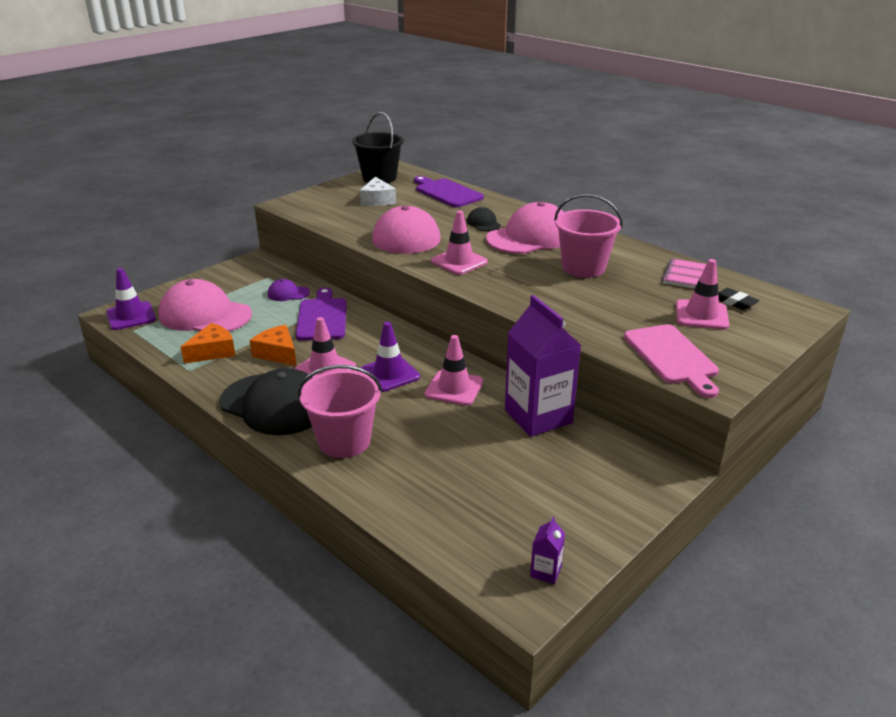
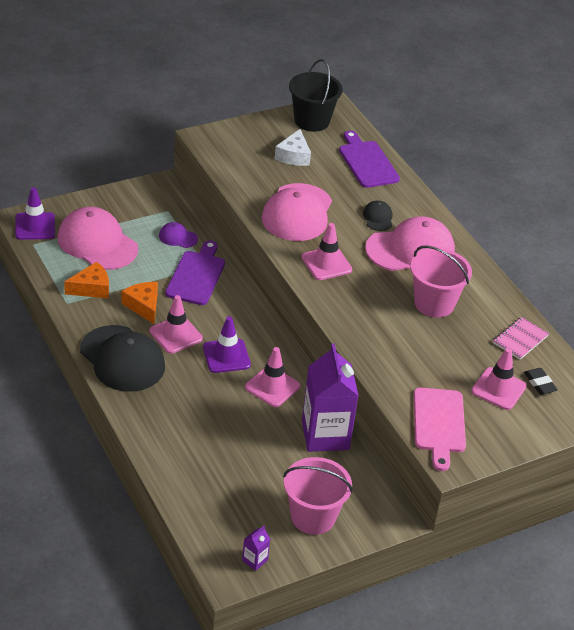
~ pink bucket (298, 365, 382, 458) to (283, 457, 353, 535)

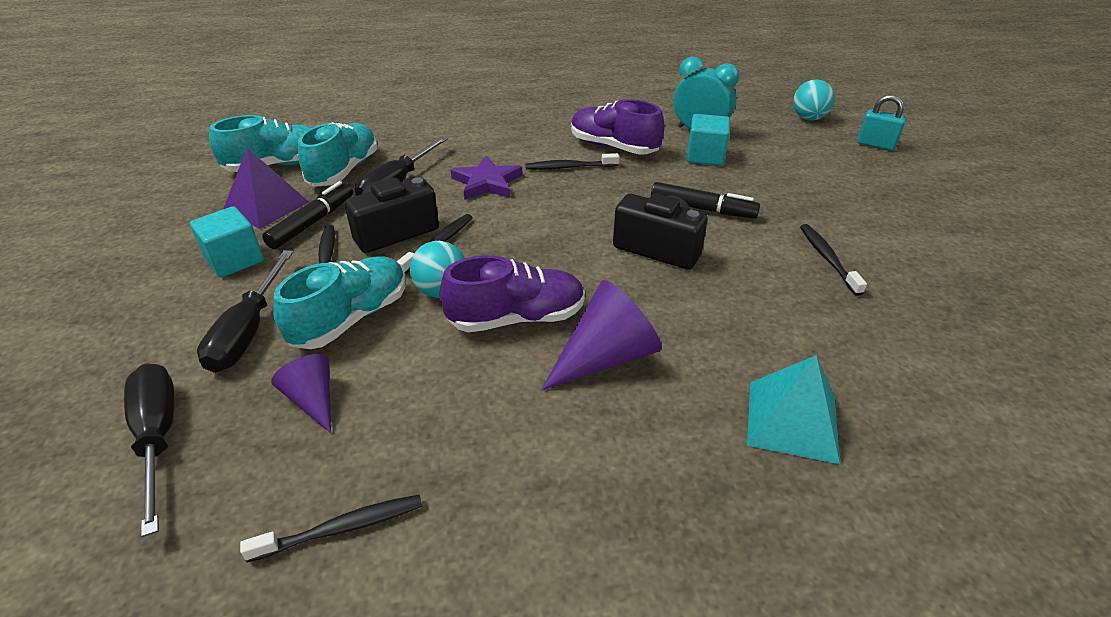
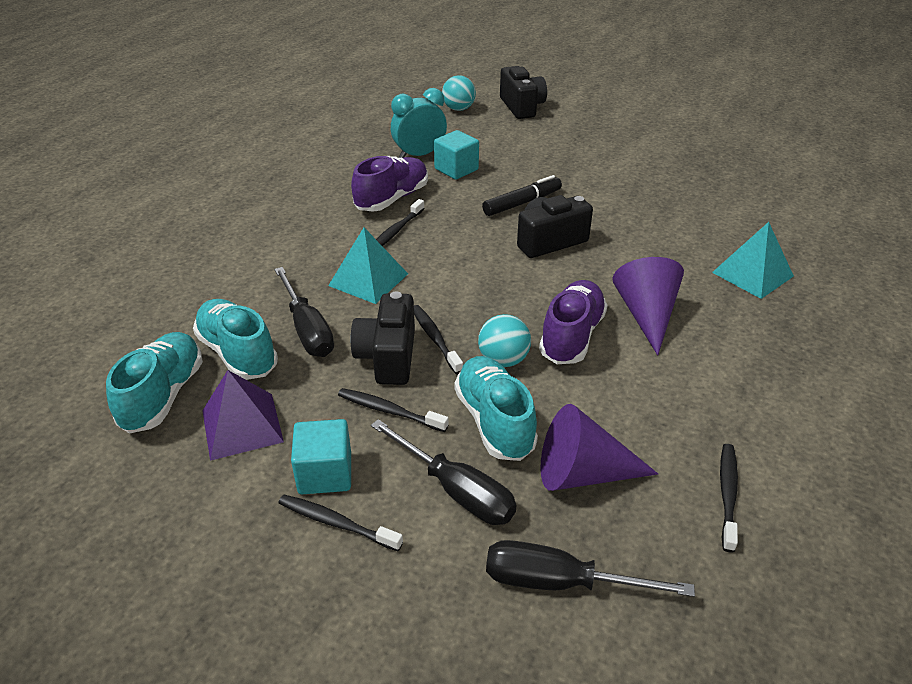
- black marker (262, 181, 353, 249)
~ purple cone (271, 354, 331, 433) = (541, 404, 658, 491) x1.66
~ purple star (451, 156, 523, 200) to turquoise pyramid (328, 227, 408, 304)
~ purple shoe (571, 99, 665, 155) = (351, 156, 428, 212) 150 degrees clockwise
~ black toothbrush (800, 224, 867, 296) to (278, 495, 403, 551)
~ turquoise padlock (857, 95, 906, 151) to black camera (500, 66, 547, 119)

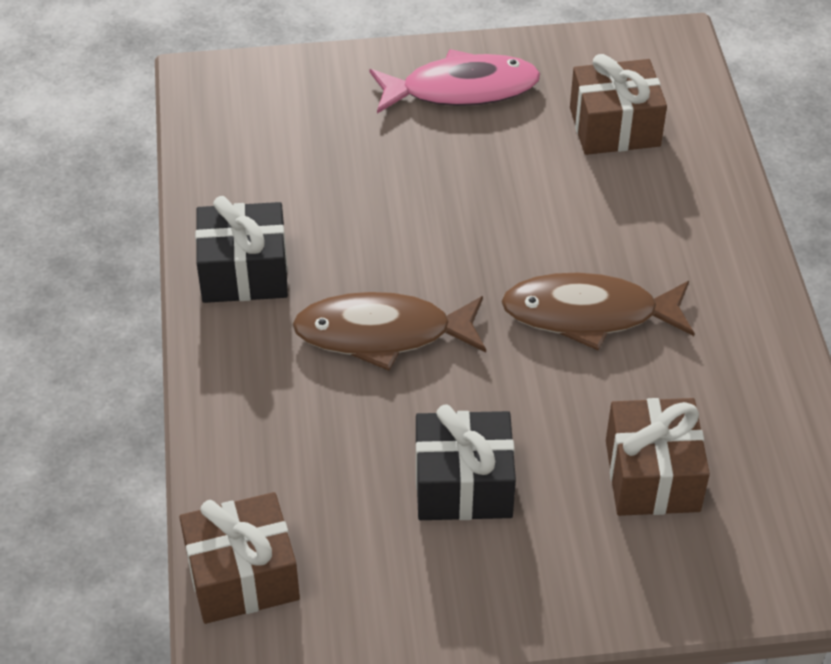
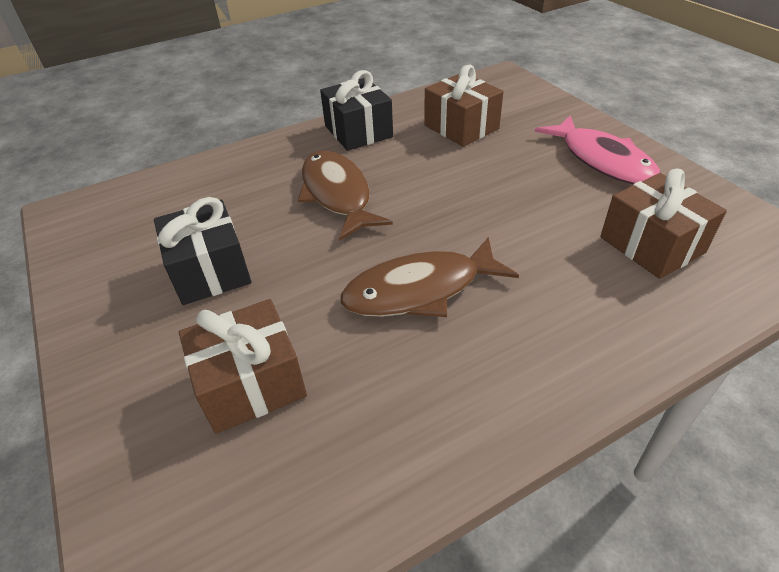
~ brown gift (180, 492, 300, 624) to (425, 65, 504, 147)
~ brown fish (501, 273, 695, 350) = (340, 237, 519, 317) 90 degrees counterclockwise

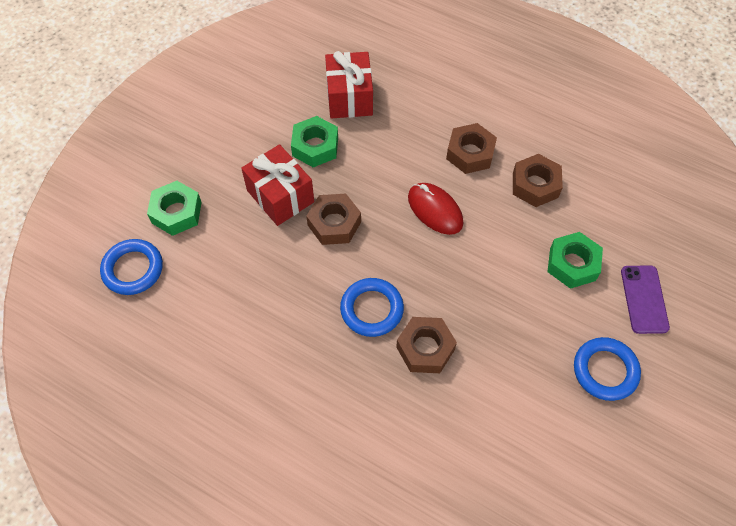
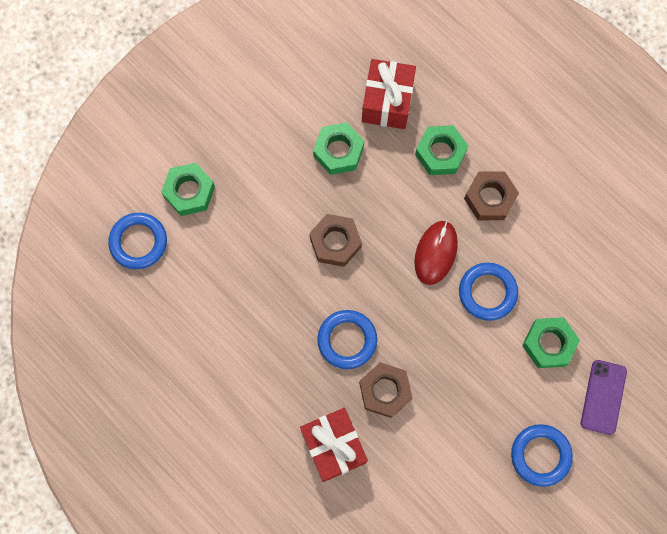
~ red gift (241, 144, 314, 226) to (300, 408, 368, 482)
~ red mouse (408, 183, 463, 235) = (414, 220, 458, 285) 45 degrees clockwise
- brown nut (513, 154, 563, 207)
+ green nut (415, 125, 468, 175)
+ blue ring (459, 263, 518, 321)

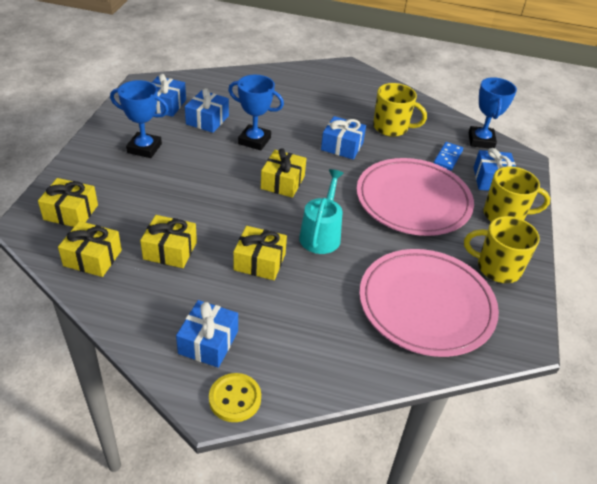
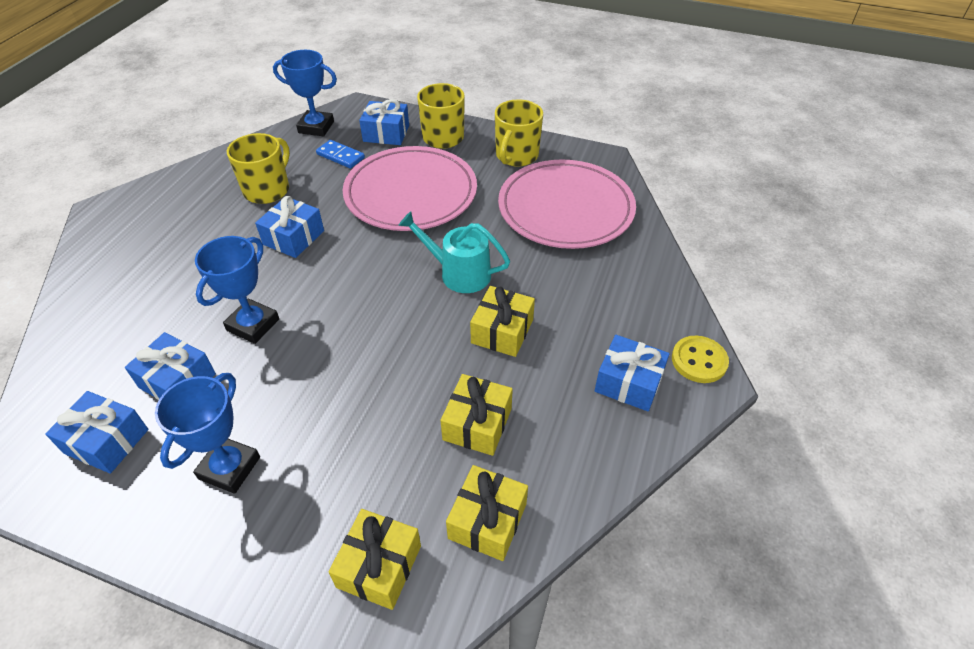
- yellow gift (261, 148, 306, 198)

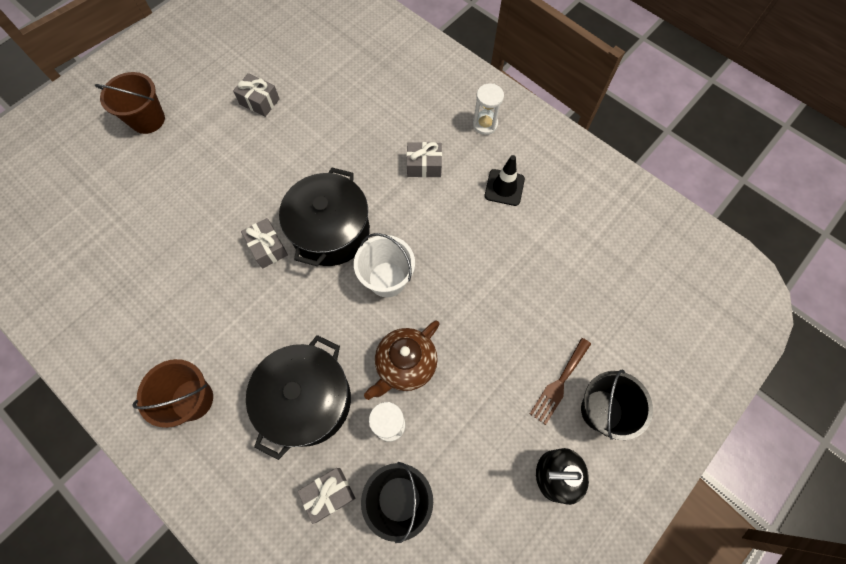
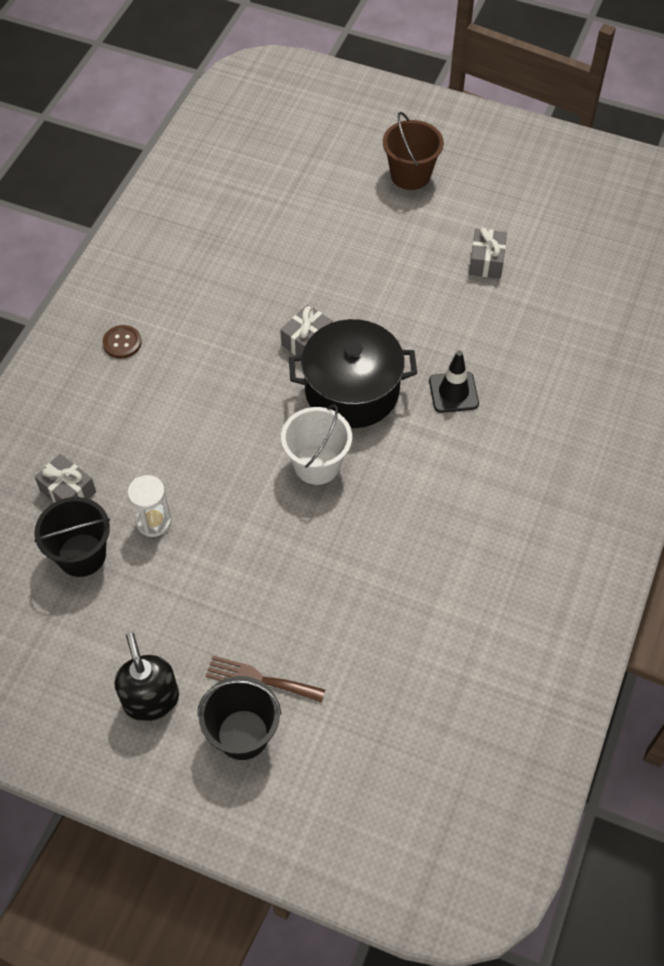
~ brown bucket (132, 359, 213, 428) to brown button (103, 325, 141, 359)
- black pot (246, 335, 351, 460)
- brown teapot (364, 320, 440, 400)
- grey gift (407, 142, 442, 178)
- white hourglass (473, 84, 504, 135)
~ black traffic cone (485, 155, 525, 206) to (429, 351, 479, 413)

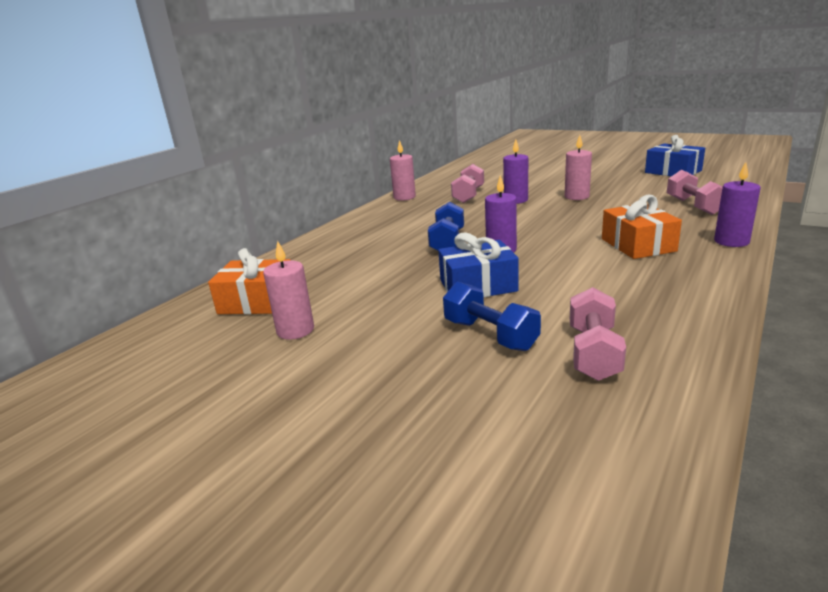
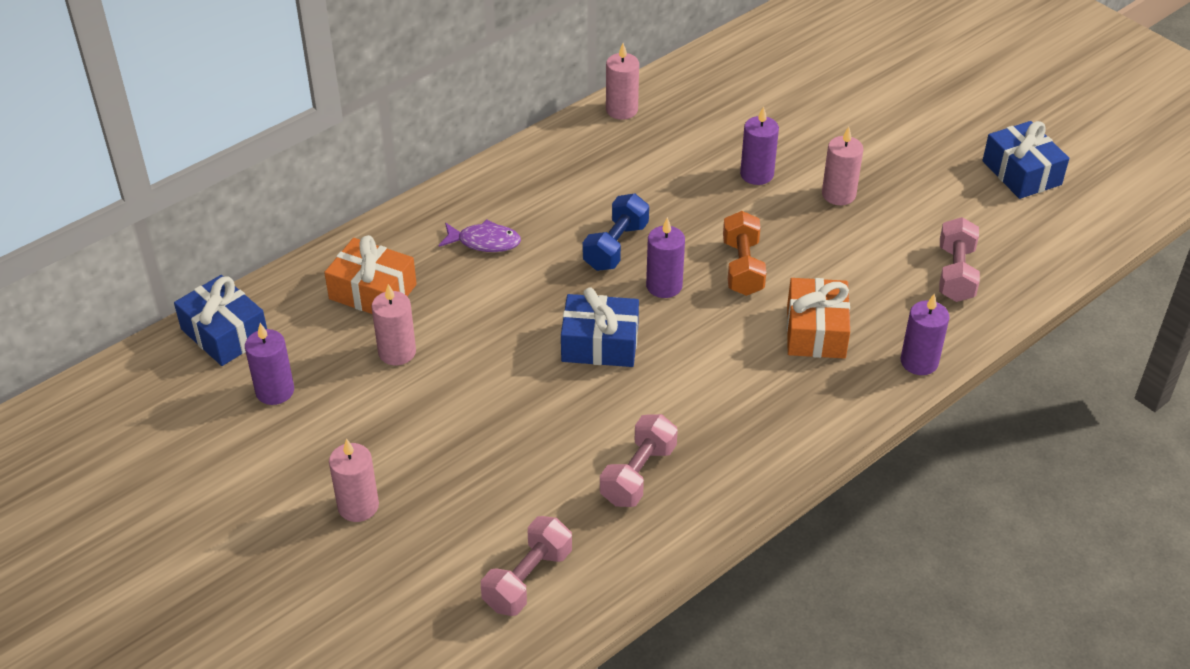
- blue dumbbell (443, 281, 541, 351)
~ pink dumbbell (451, 164, 484, 203) to (481, 516, 572, 616)
+ blue gift (174, 275, 267, 366)
+ purple candle (245, 323, 294, 405)
+ pink candle (329, 438, 379, 522)
+ purple fish (439, 219, 521, 252)
+ orange dumbbell (723, 211, 766, 296)

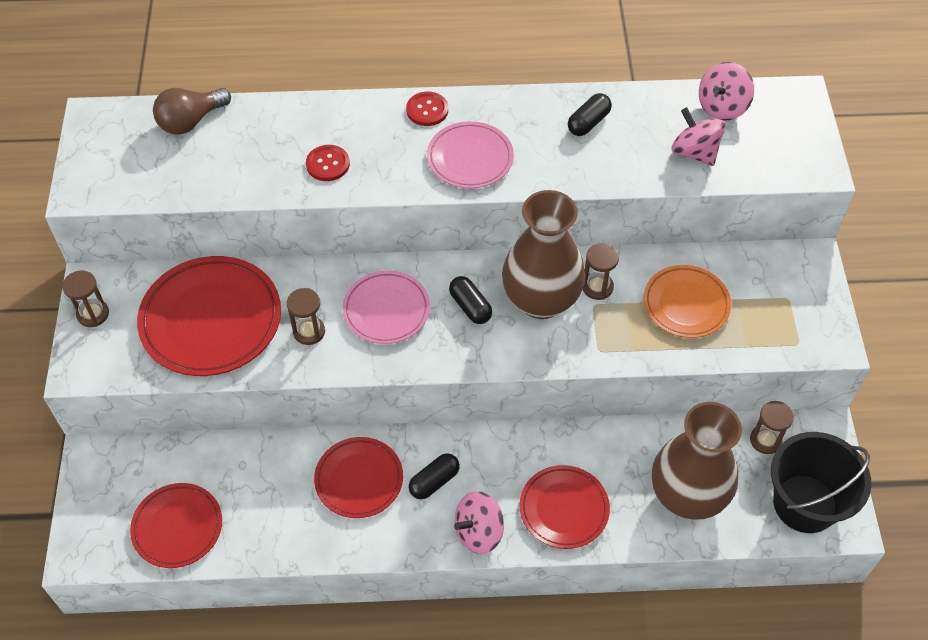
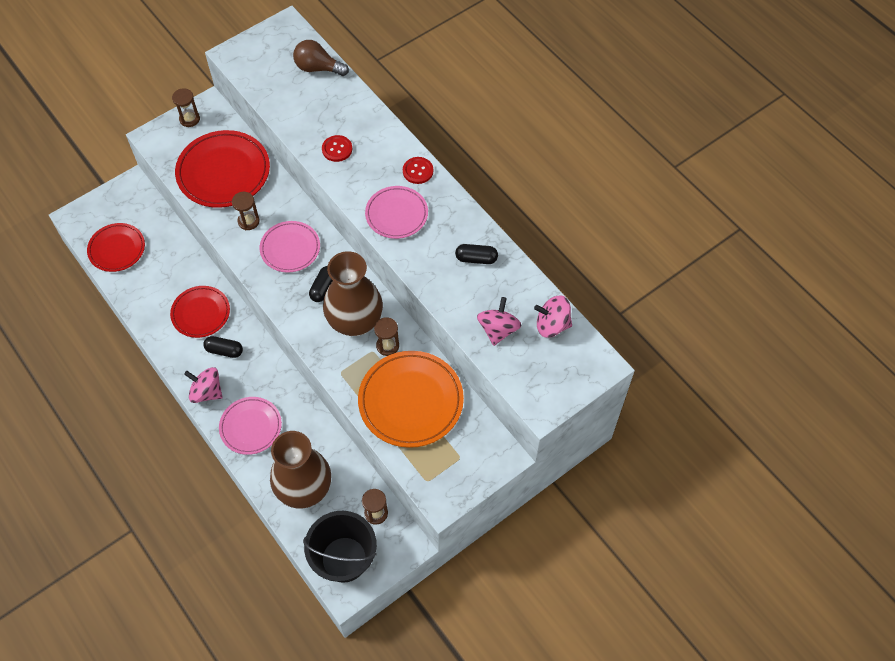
~ red plate (519, 465, 610, 549) to pink plate (219, 397, 282, 455)
~ orange plate (644, 265, 731, 338) = (358, 351, 464, 448) x1.62

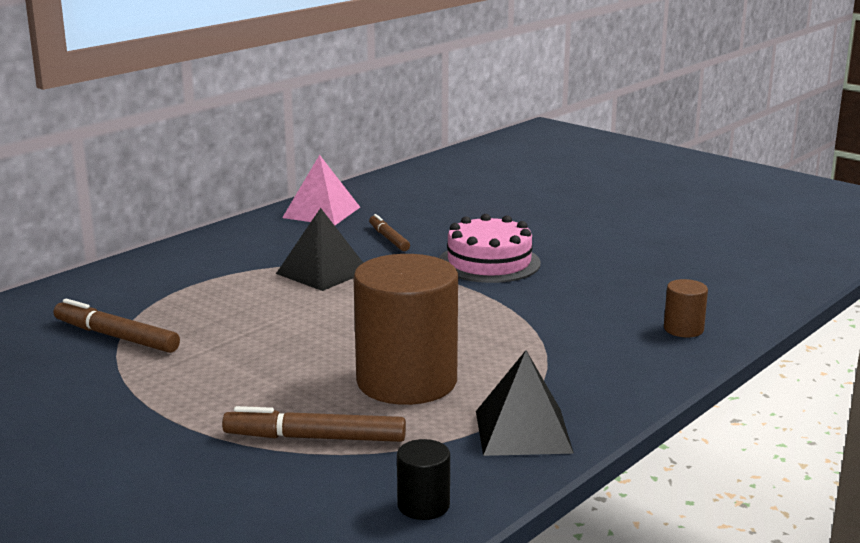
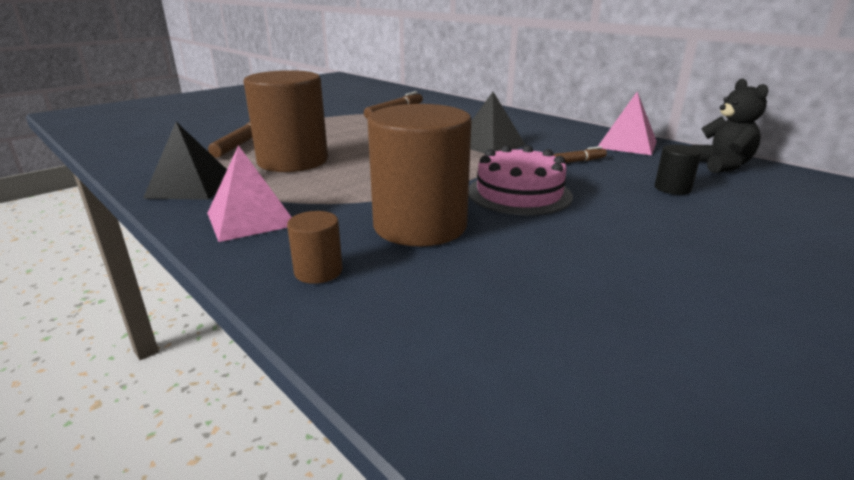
~ black cylinder (397, 439, 450, 520) to (655, 145, 701, 195)
+ pink pyramid (207, 145, 292, 242)
+ brown cylinder (367, 104, 472, 246)
+ black teddy bear (691, 79, 769, 173)

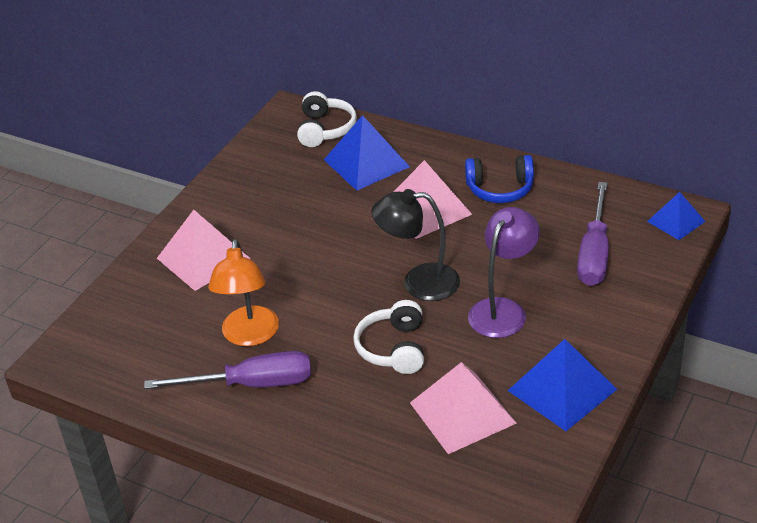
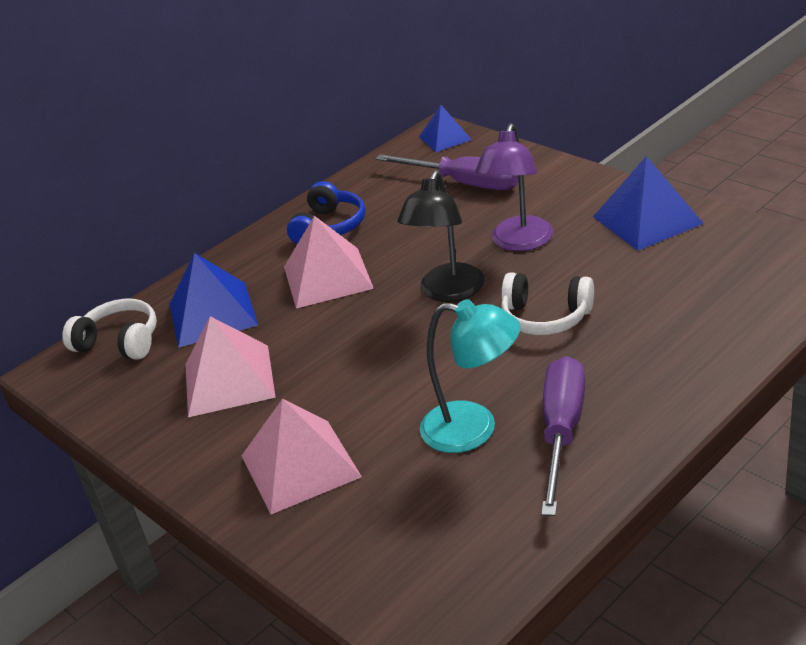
~ orange lamp (208, 239, 279, 346) to turquoise lamp (420, 299, 521, 453)
~ pink pyramid (410, 362, 517, 454) to (185, 316, 276, 417)
~ purple lamp (468, 207, 540, 338) = (475, 123, 553, 251) 120 degrees counterclockwise

